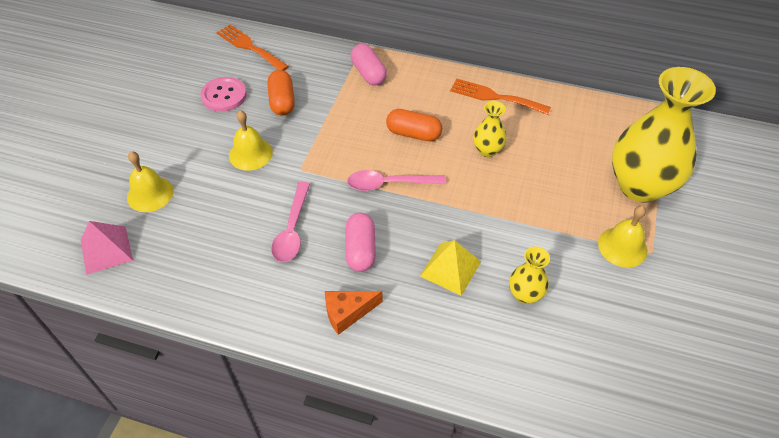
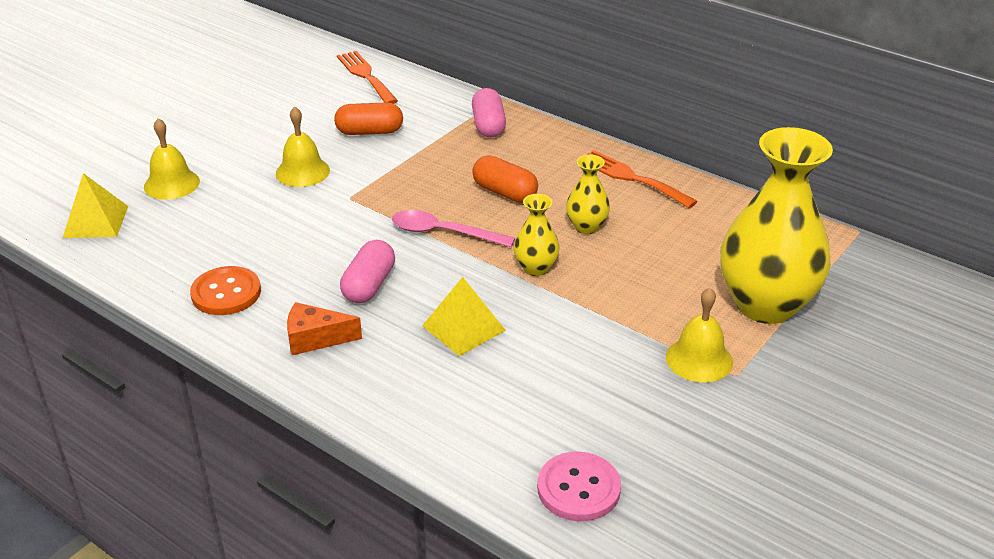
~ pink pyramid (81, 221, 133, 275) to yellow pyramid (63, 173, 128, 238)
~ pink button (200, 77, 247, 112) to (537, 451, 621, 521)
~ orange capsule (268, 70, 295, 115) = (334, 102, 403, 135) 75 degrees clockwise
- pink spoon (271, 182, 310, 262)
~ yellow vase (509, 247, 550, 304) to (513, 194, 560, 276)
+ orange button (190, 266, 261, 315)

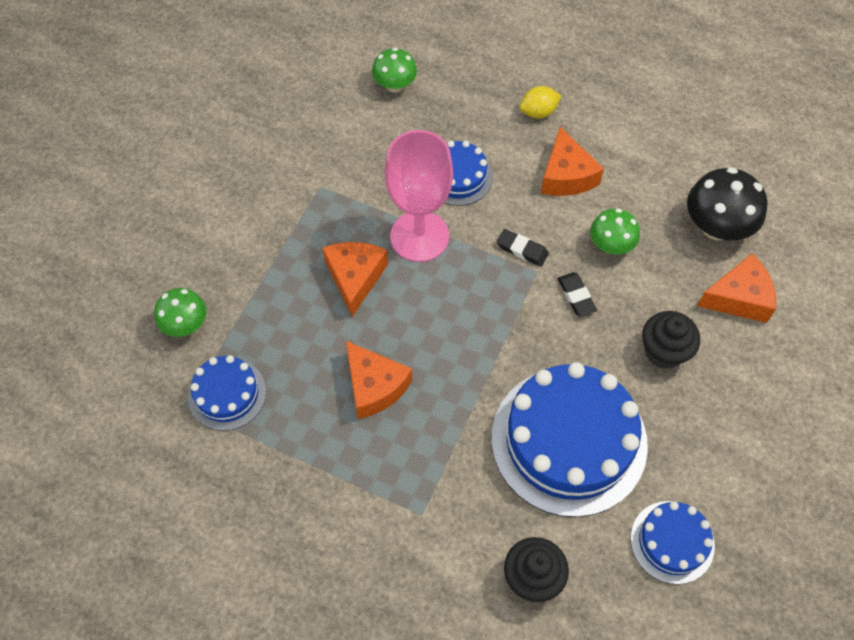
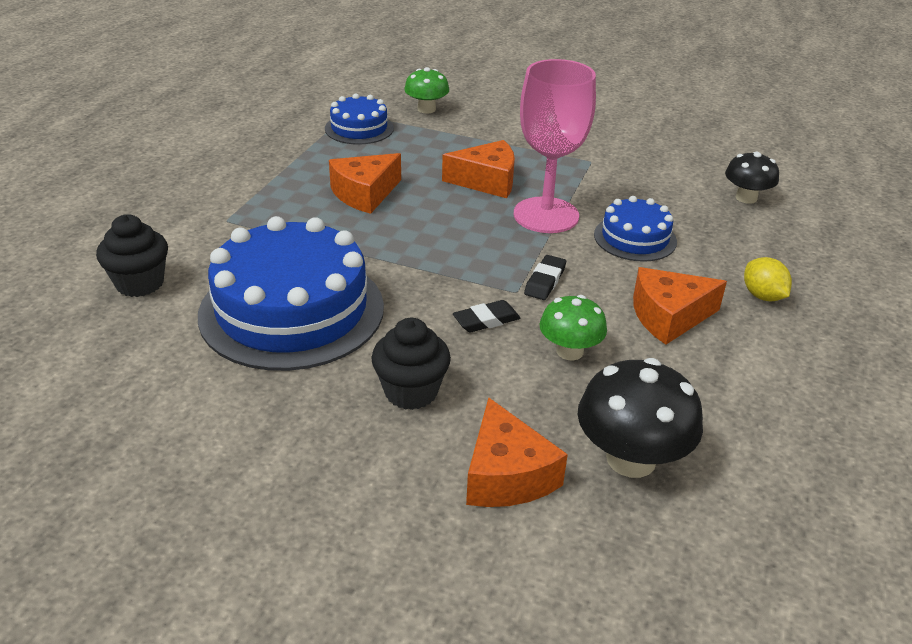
~ green mushroom (372, 48, 417, 93) to black mushroom (725, 151, 779, 204)
- blue cake (631, 501, 715, 584)

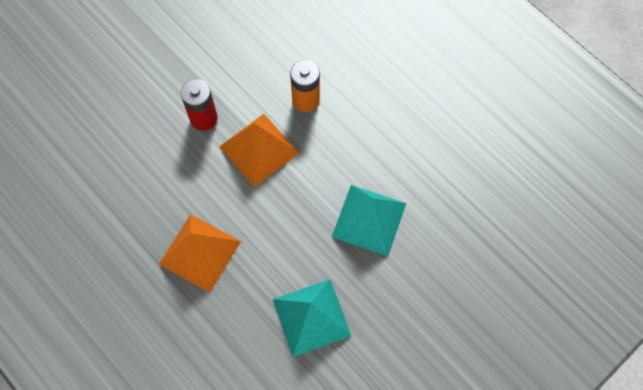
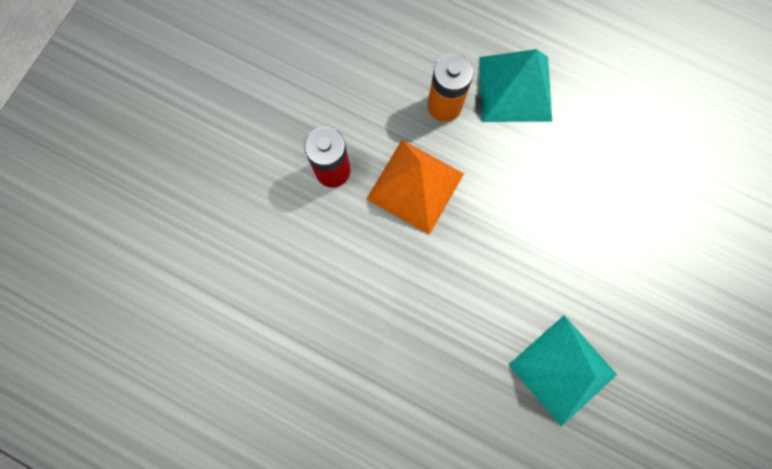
- orange pyramid (159, 214, 241, 292)
~ turquoise pyramid (332, 185, 406, 256) to (479, 49, 552, 122)

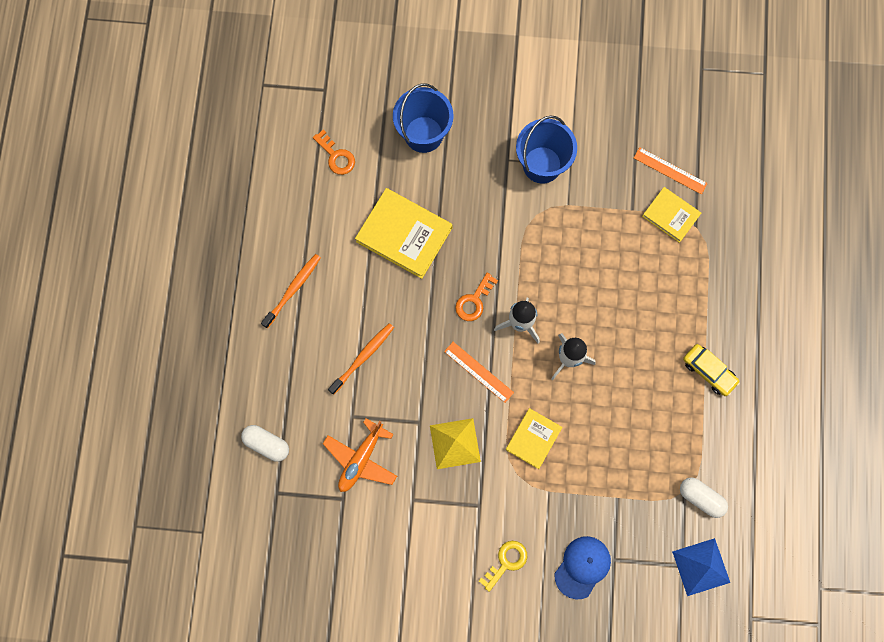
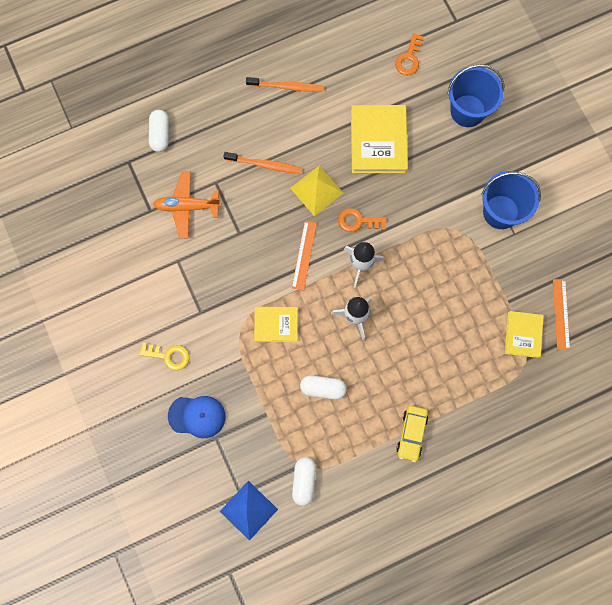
~ yellow pyramid (430, 418, 481, 469) to (290, 165, 343, 216)
+ white capsule (300, 375, 347, 400)

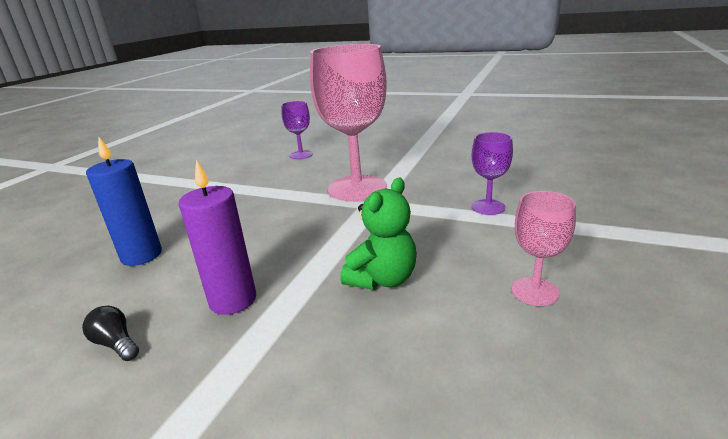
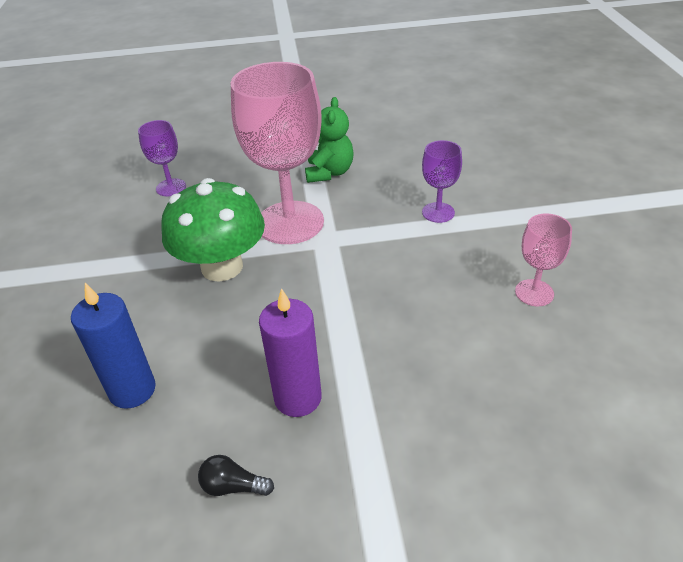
~ green teddy bear (340, 178, 417, 290) to (305, 97, 354, 183)
+ green mushroom (161, 178, 265, 282)

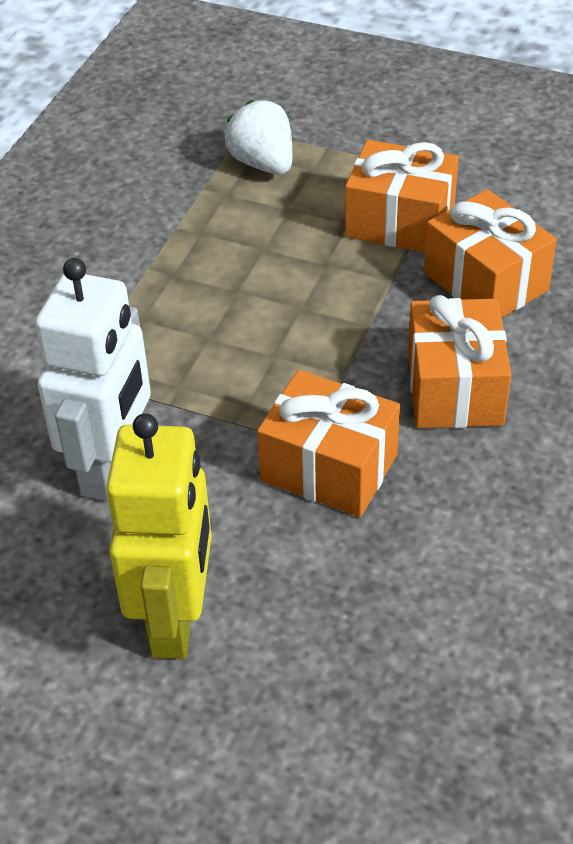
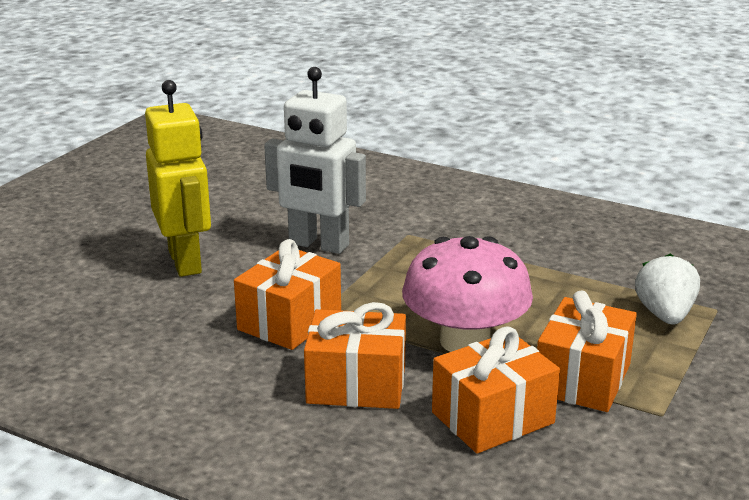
~ yellow robot (106, 413, 212, 659) = (145, 80, 211, 277) 120 degrees counterclockwise
~ white strawberry (225, 100, 292, 175) = (635, 253, 700, 325) 60 degrees counterclockwise
+ pink mushroom (402, 236, 533, 352)

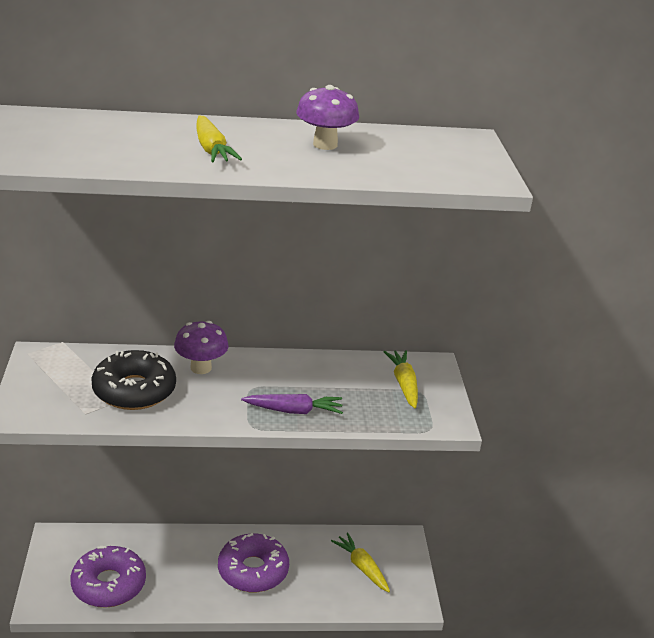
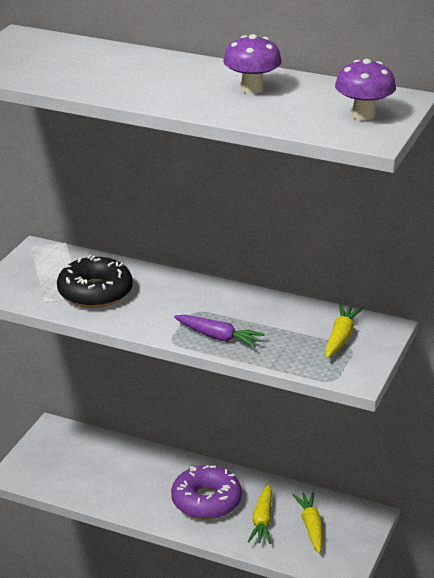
- purple donut (71, 546, 146, 608)
~ purple mushroom (174, 321, 229, 374) to (335, 59, 396, 121)
~ yellow carrot (196, 116, 242, 162) to (248, 484, 272, 544)

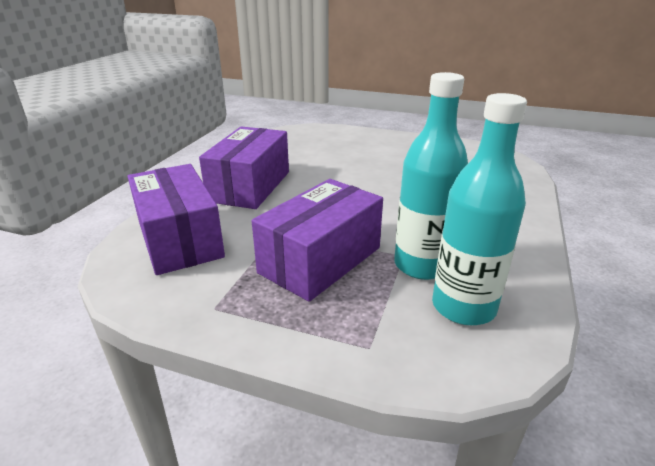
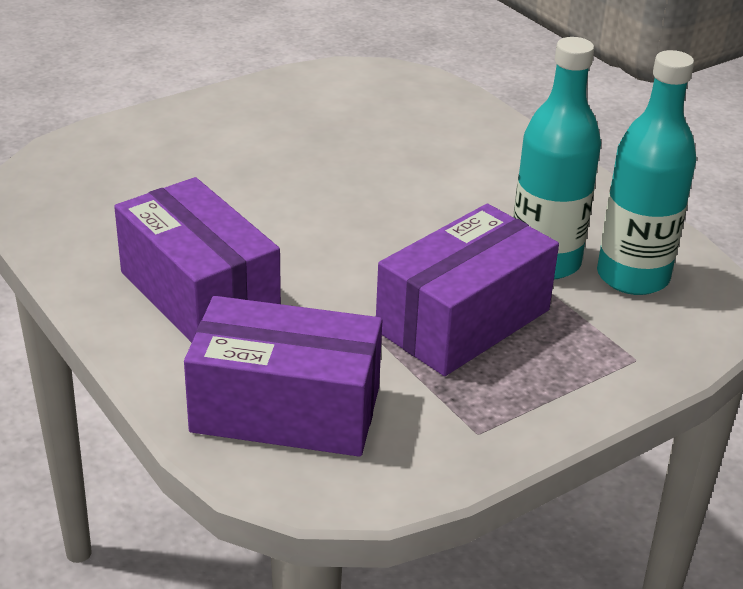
~ purple box (252, 179, 383, 302) = (376, 204, 559, 376) 60 degrees clockwise

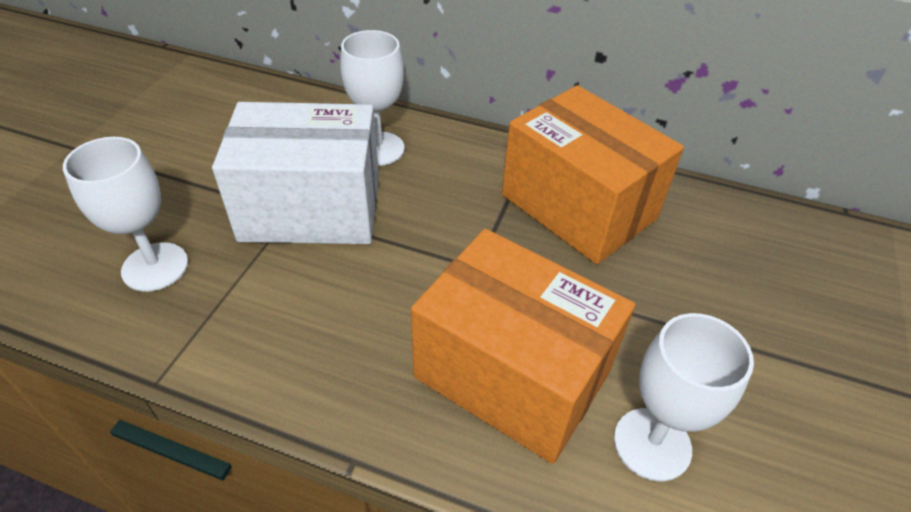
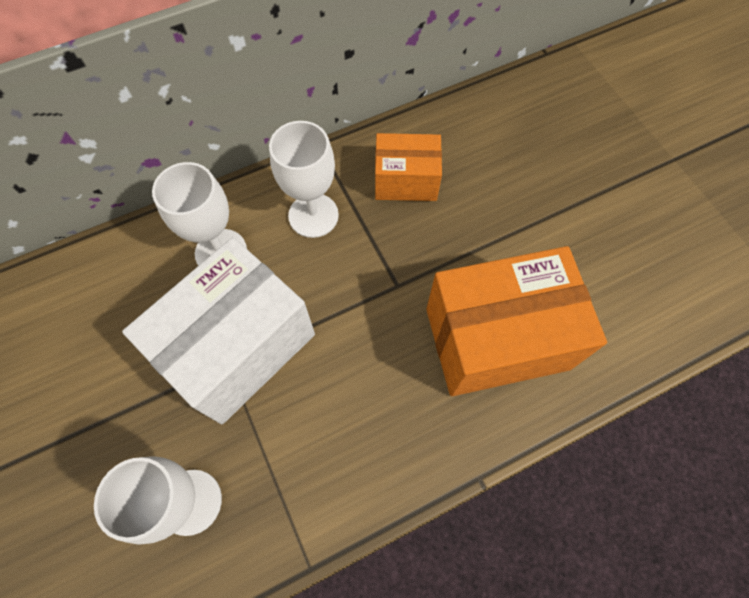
~ orange box (502, 85, 684, 264) = (375, 133, 442, 201) x0.56
~ white goblet (614, 313, 754, 481) to (269, 121, 339, 238)

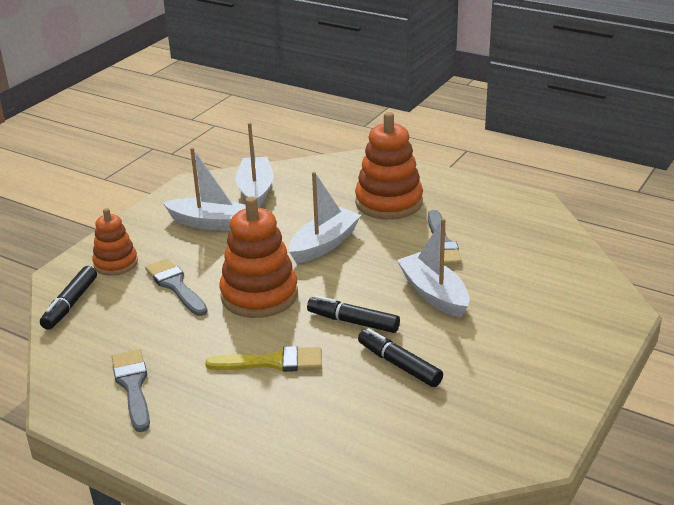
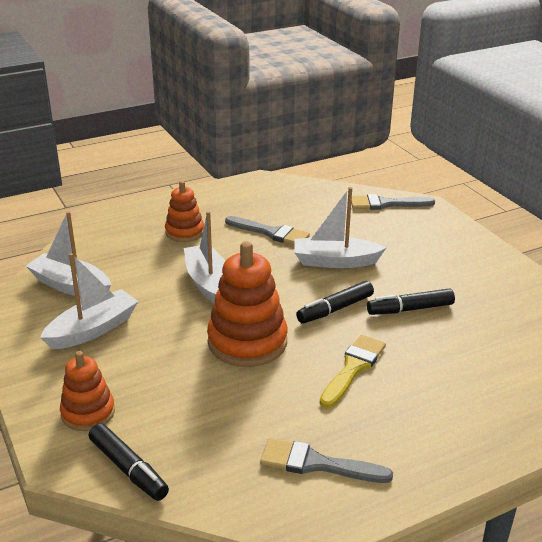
~ grey brush (145, 258, 208, 316) to (351, 194, 435, 210)
~ orange stacking toy (355, 112, 423, 220) = (165, 181, 204, 242) x0.60

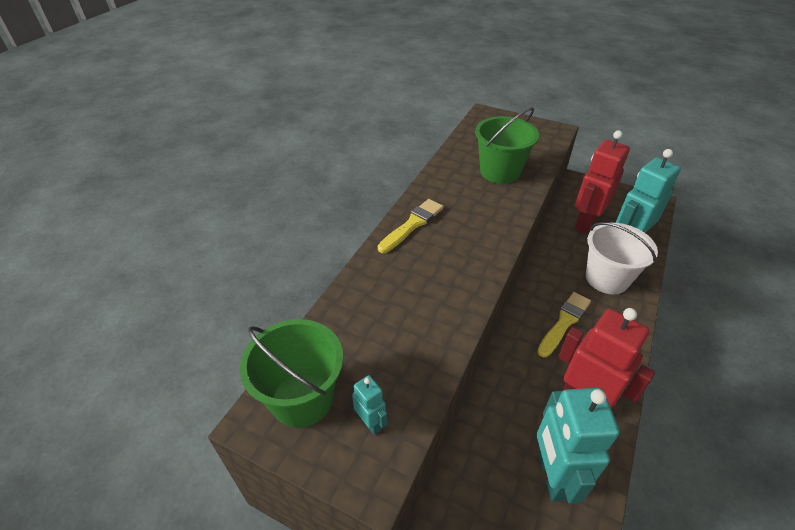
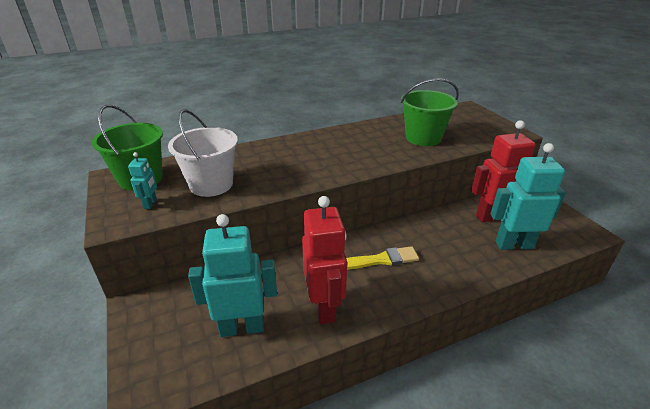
- yellow brush (378, 199, 444, 253)
~ turquoise robot (537, 388, 619, 504) = (188, 214, 277, 337) 45 degrees clockwise
~ white bucket (586, 222, 658, 294) to (168, 109, 238, 197)

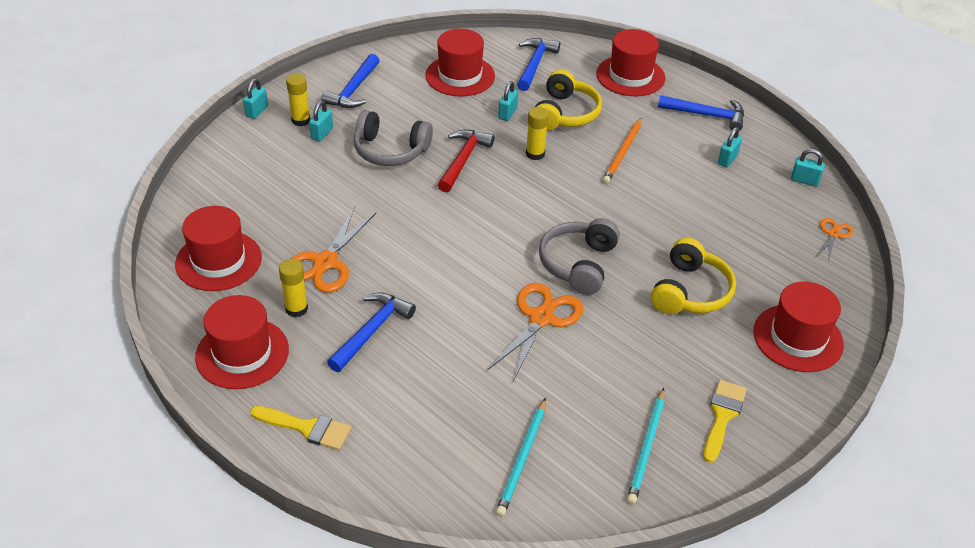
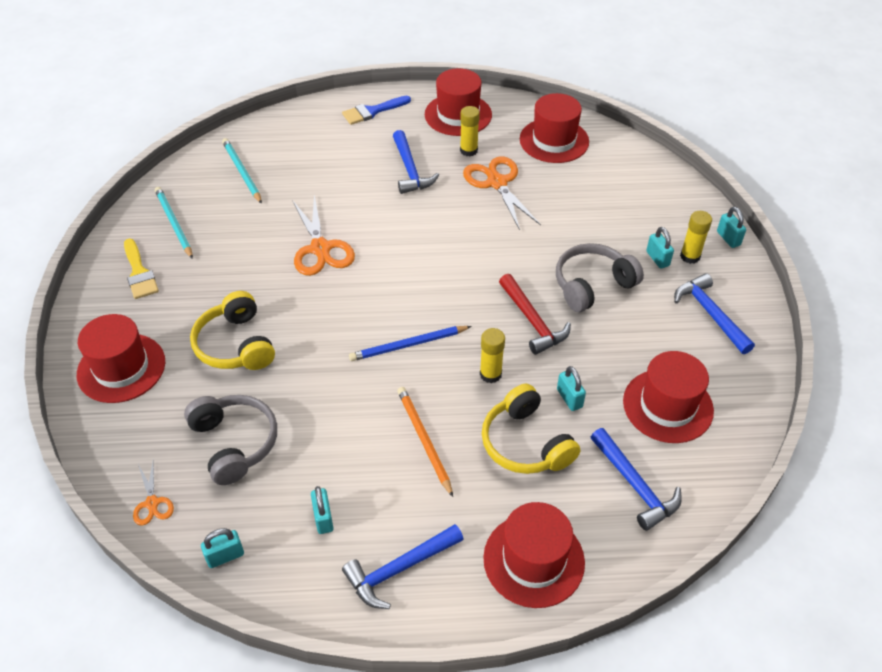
~ yellow brush (250, 406, 351, 450) to blue brush (342, 96, 411, 125)
~ grey headphones (539, 218, 620, 295) to (184, 395, 277, 485)
+ blue pencil (349, 326, 471, 361)

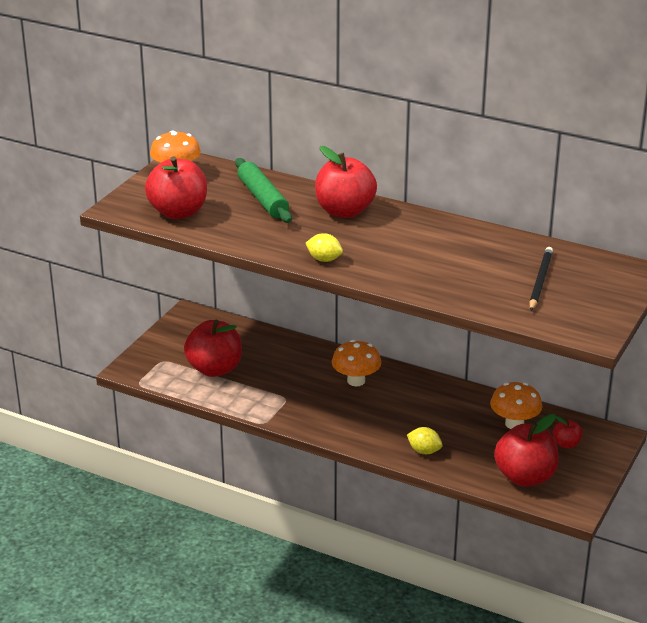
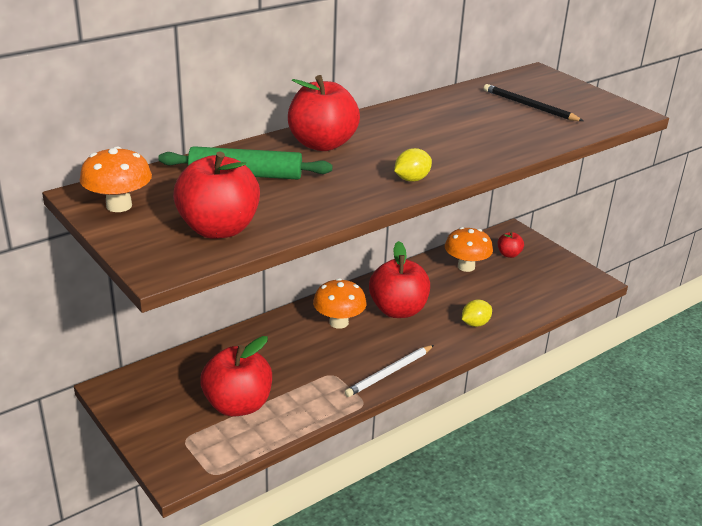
~ red apple (494, 414, 559, 487) to (369, 241, 430, 318)
+ white pencil (345, 345, 434, 397)

